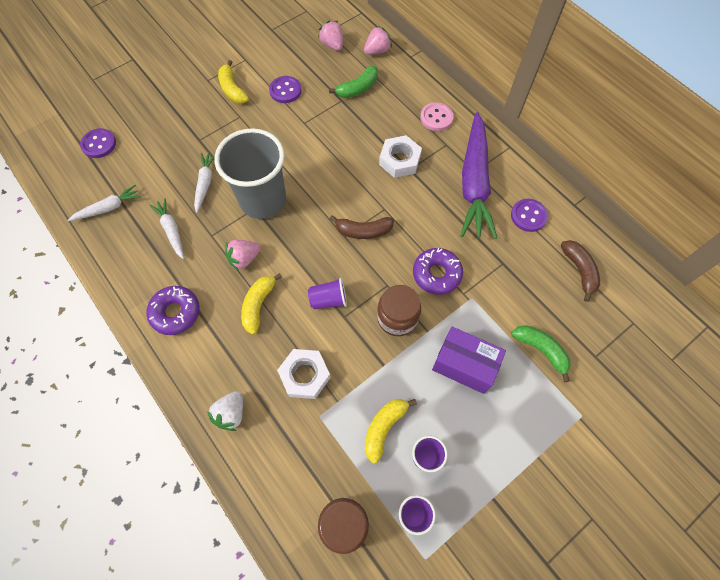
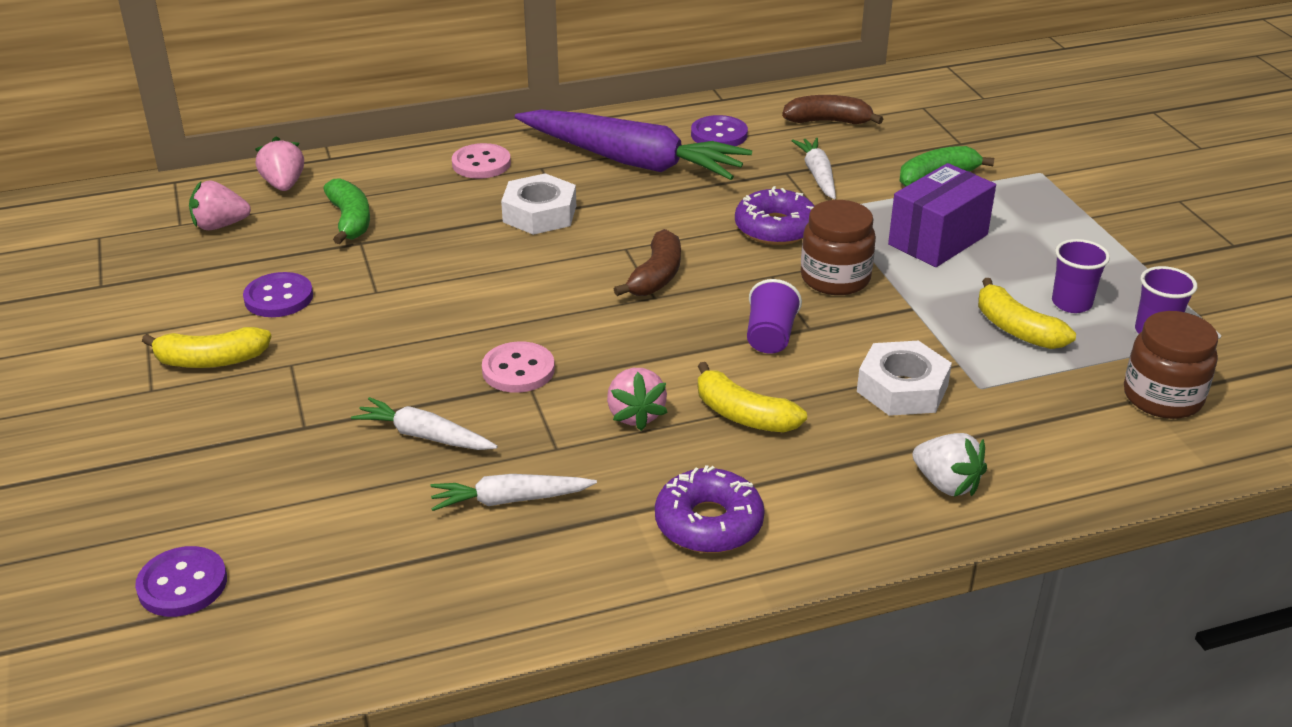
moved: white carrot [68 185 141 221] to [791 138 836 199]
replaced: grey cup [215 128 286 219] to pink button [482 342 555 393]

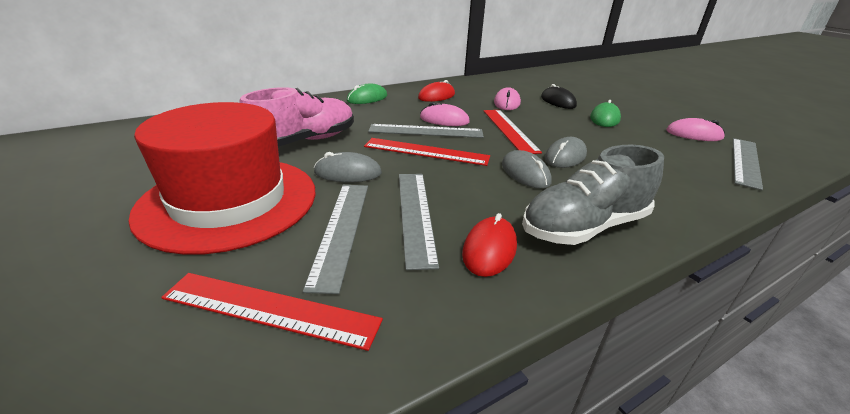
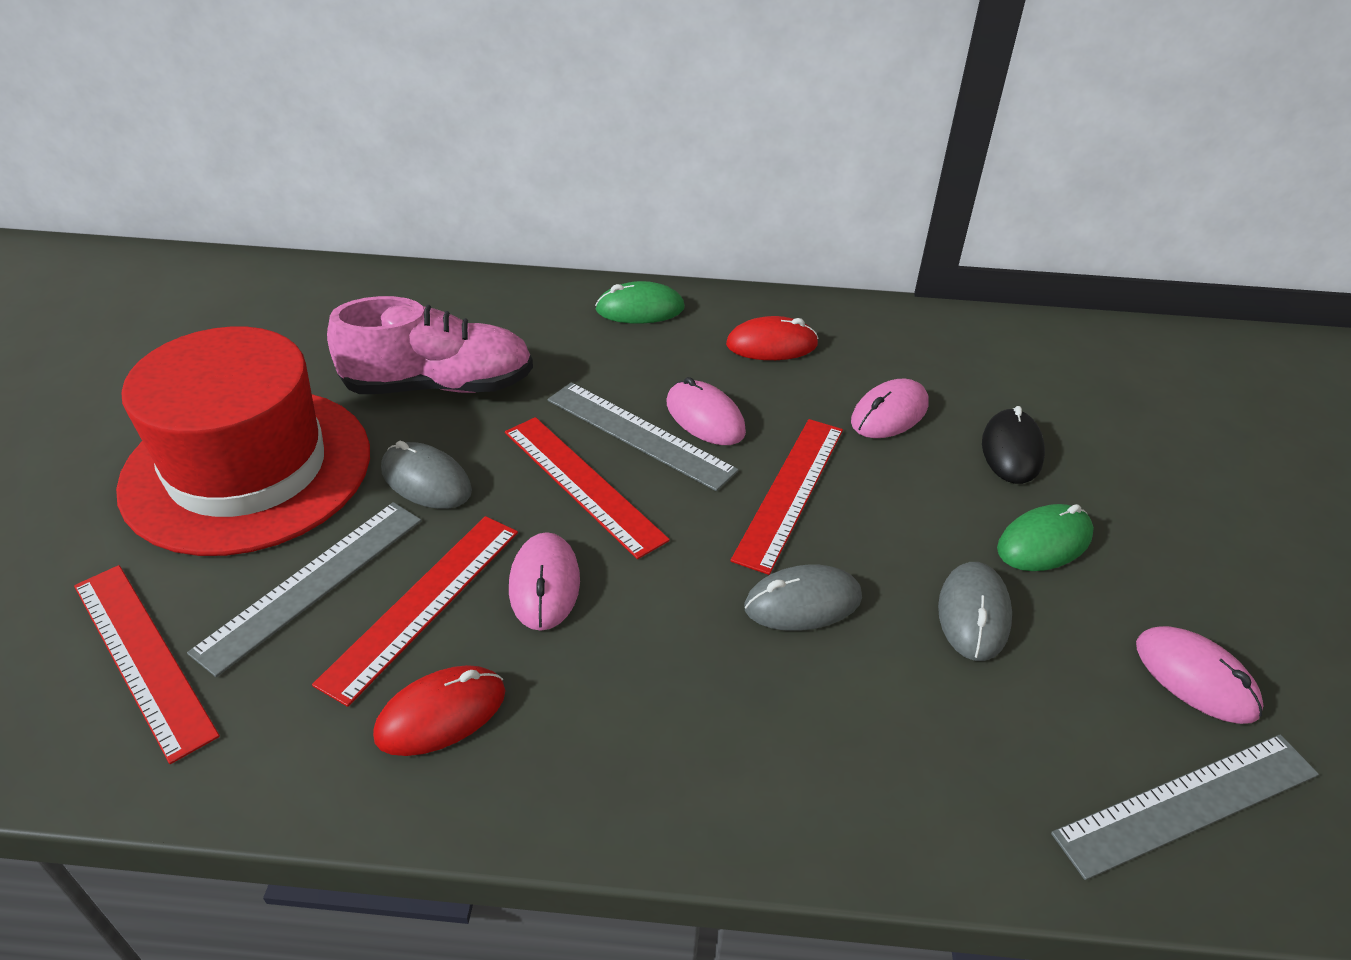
removed: grey shoe [522 145 664 245]
added: pink mouse [509 532 580 631]
moved: grey mouse [502 150 552 189] to [938 562 1012 661]
recoloured: grey ruler [399 174 439 270] to red ruler [312 516 518 707]

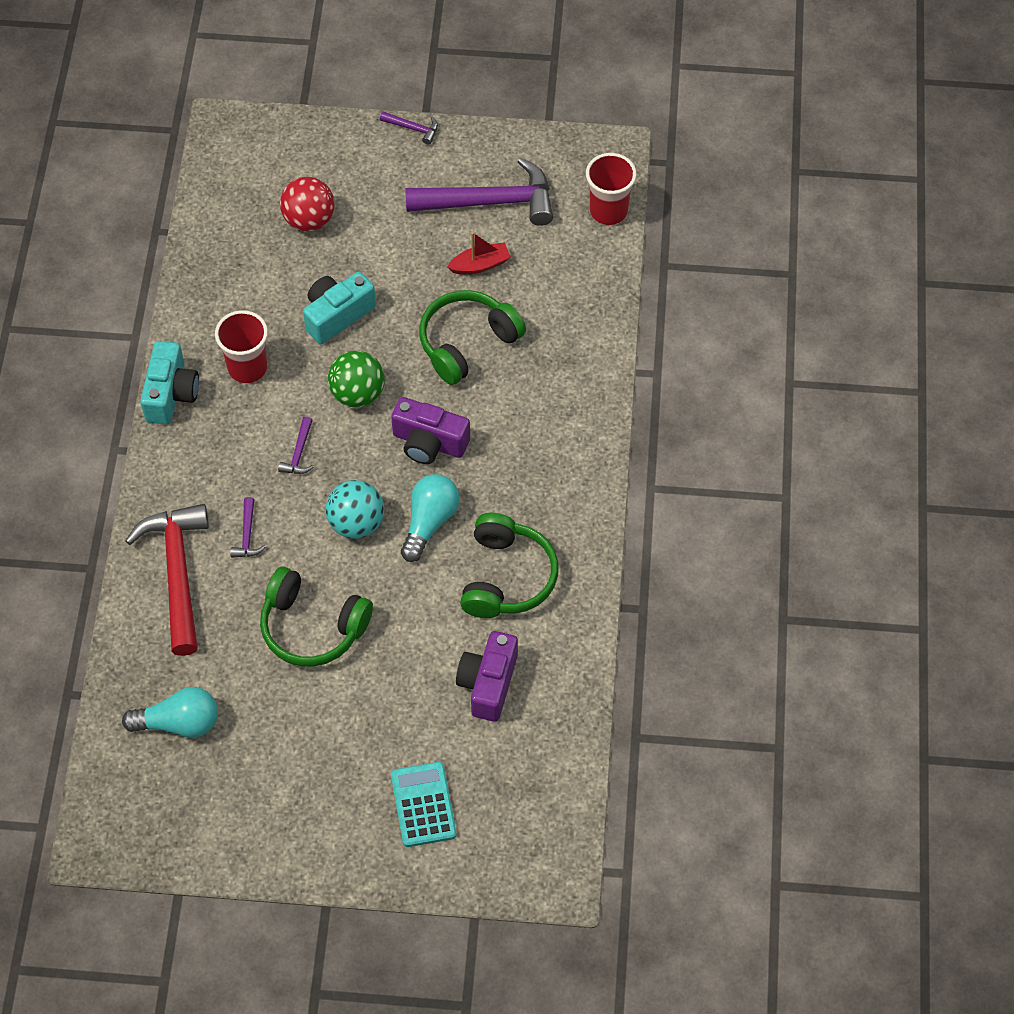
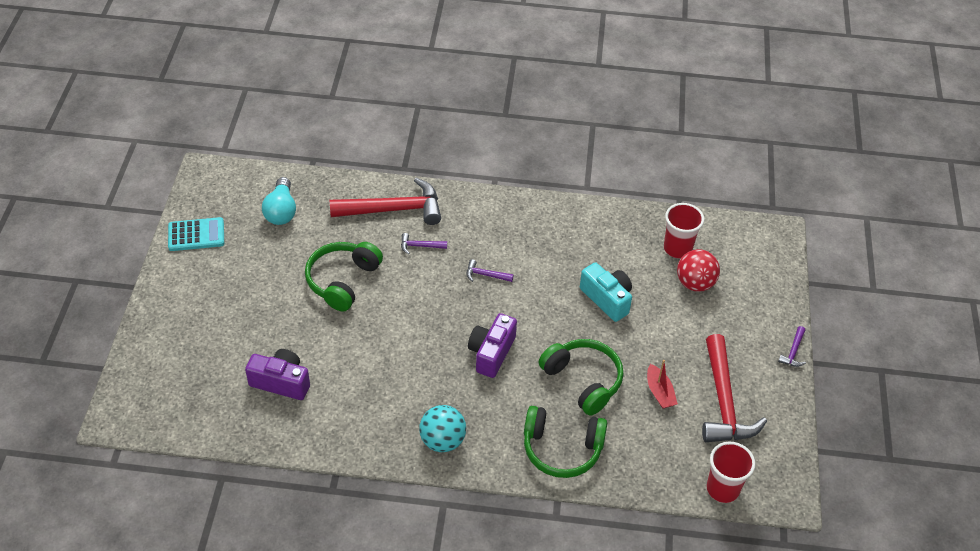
removed: turquoise camera [140 341 199 424]; green ball [328 350 385 407]; turquoise light bulb [401 474 460 562]
moved: red cup [215 310 268 383] to [664 203 704 259]; turquoise ball [325 480 384 539] to [419 405 466 452]; turquoise calculator [391 762 456 847] to [168 217 224 251]; green headphones [460 513 559 618] to [524 406 607 478]
recoloured: purple hammer [405 158 553 226] to red hammer [702 334 767 442]

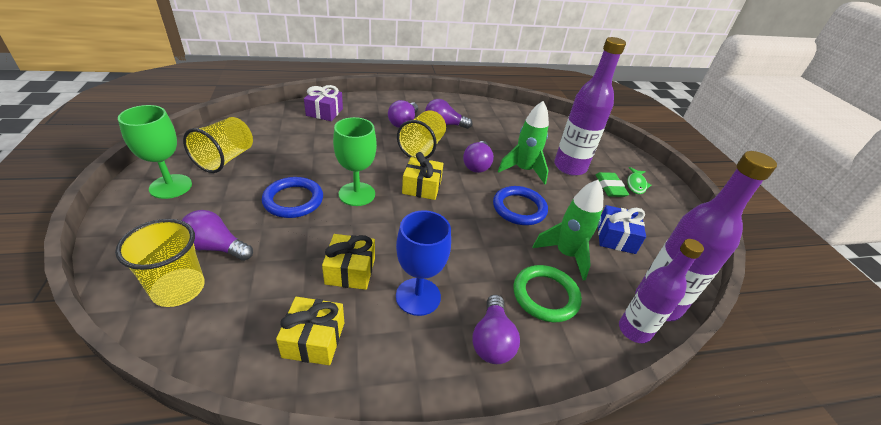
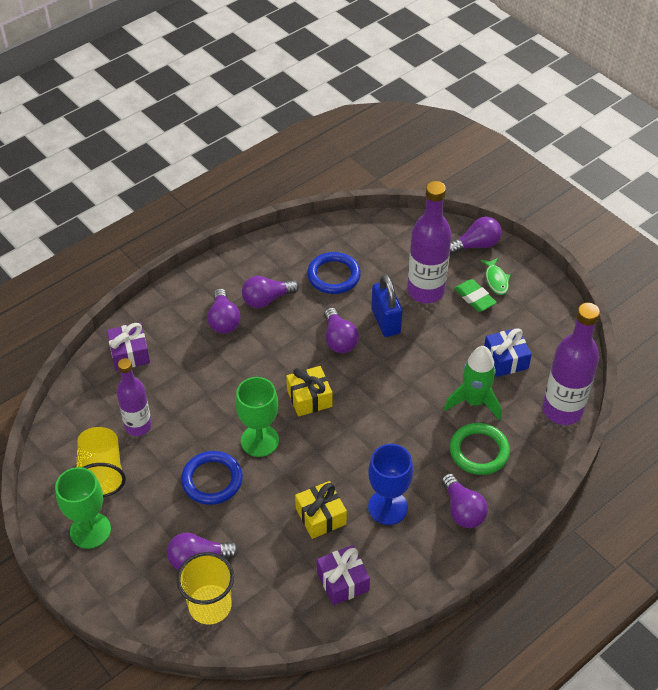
removed: yellow cup [397 110 446 159]
added: purple light bulb [450 217 502 254]
moved: blue ring [493 186 548 225] to [307 252 361 294]; purple bottle [619 239 704 343] to [116 358 152 436]
replaced: green rocket [498 101 549 184] to blue padlock [371 274 402 337]
recoloured: yellow gift [276 297 344 365] to purple gift [317 545 370 605]

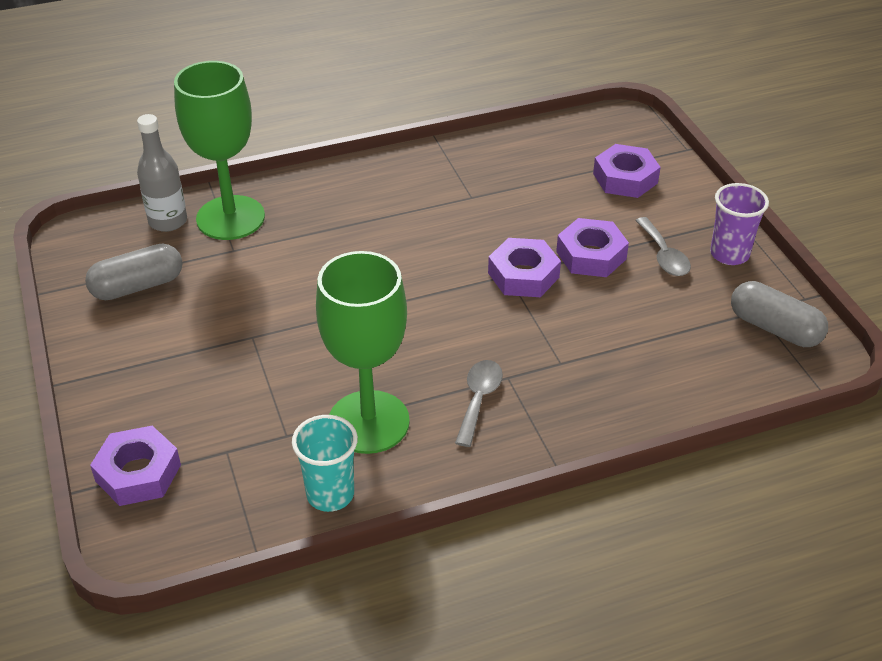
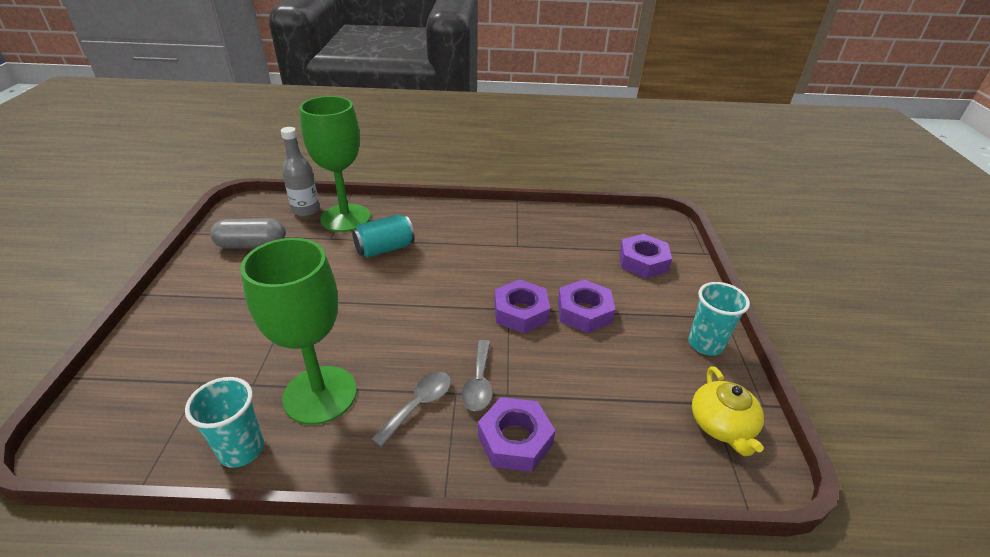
added: turquoise can [352 215 415 258]
moved: purple nut [90 426 181 506] to [478 397 555 472]; grey spoon [635 217 691 276] to [461 340 493 411]
replaced: grey capsule [731 281 828 347] to yellow teapot [692 366 764 456]
recoloured: purple cup [710 183 769 265] to turquoise cup [688 282 750 355]

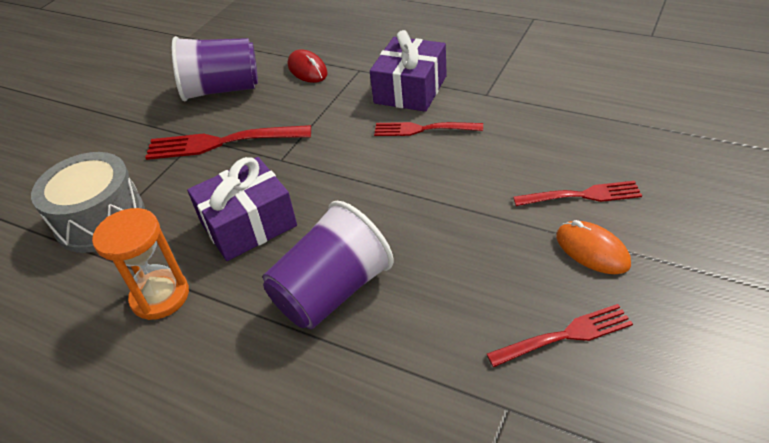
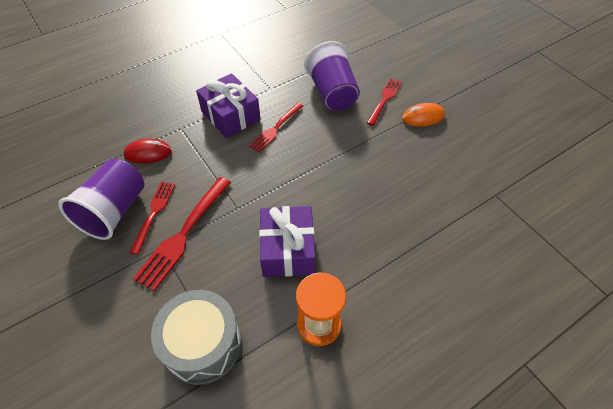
moved: purple cup [263 201 393 329] to [304 41 360 111]; red fork [487 304 633 367] to [130 182 175 255]

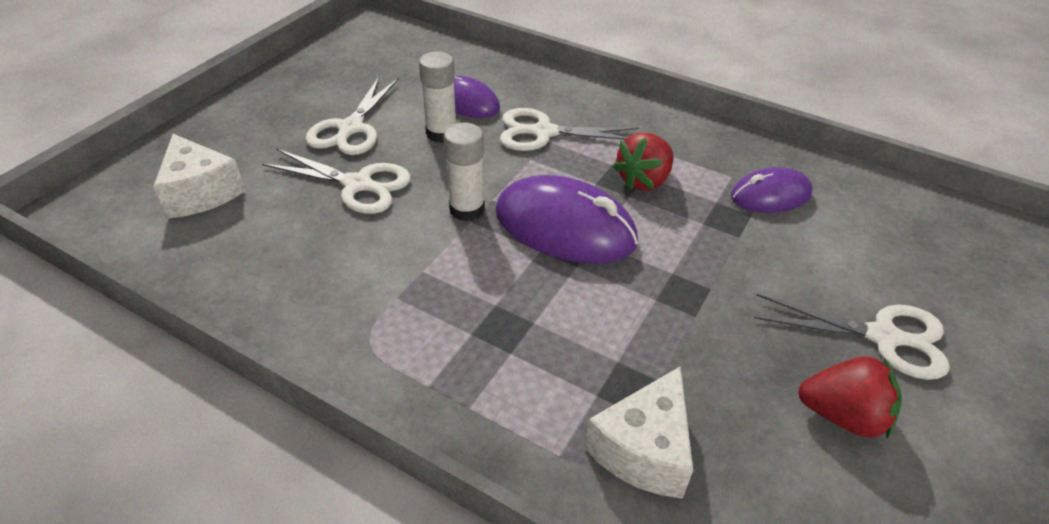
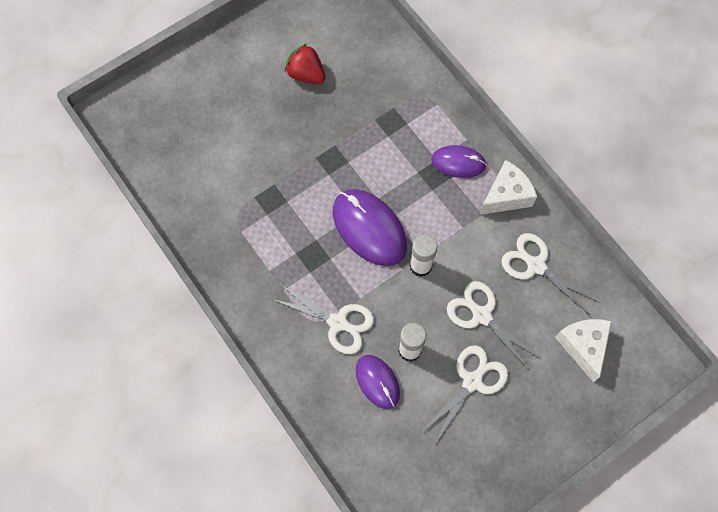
removed: red strawberry [613 132 674 190]
moved: white cheese [585 366 693 499] to [480 160 537 215]; purple mouse [731 167 813 213] to [431 145 487 178]; white scissors [754 294 950 380] to [501 233 599 315]

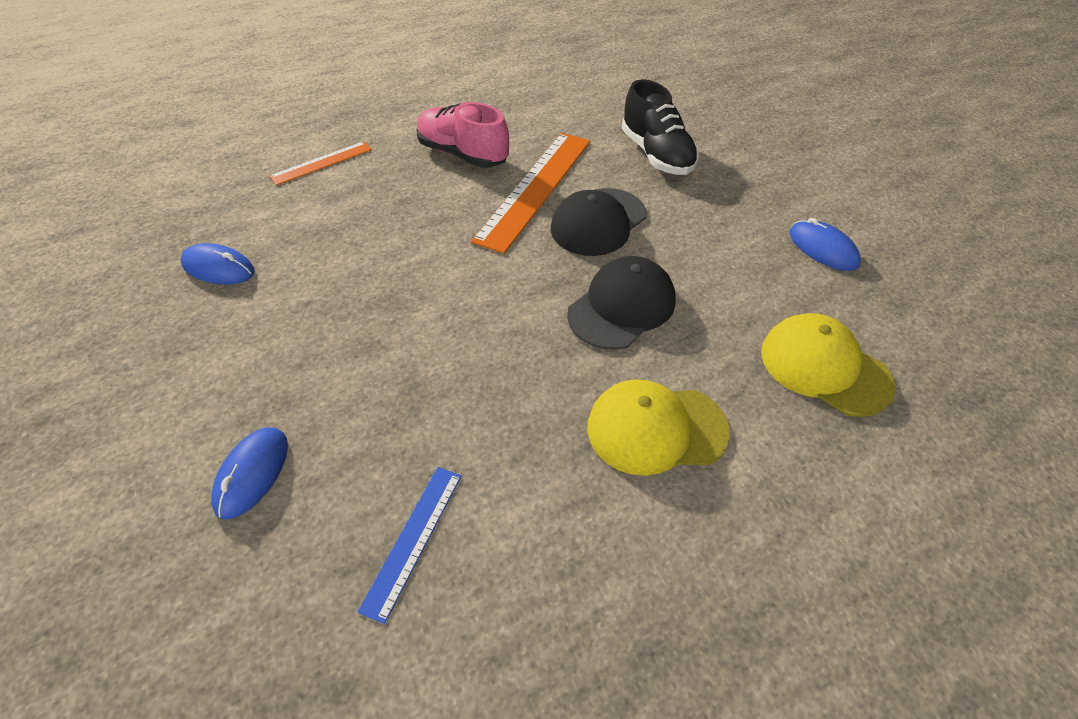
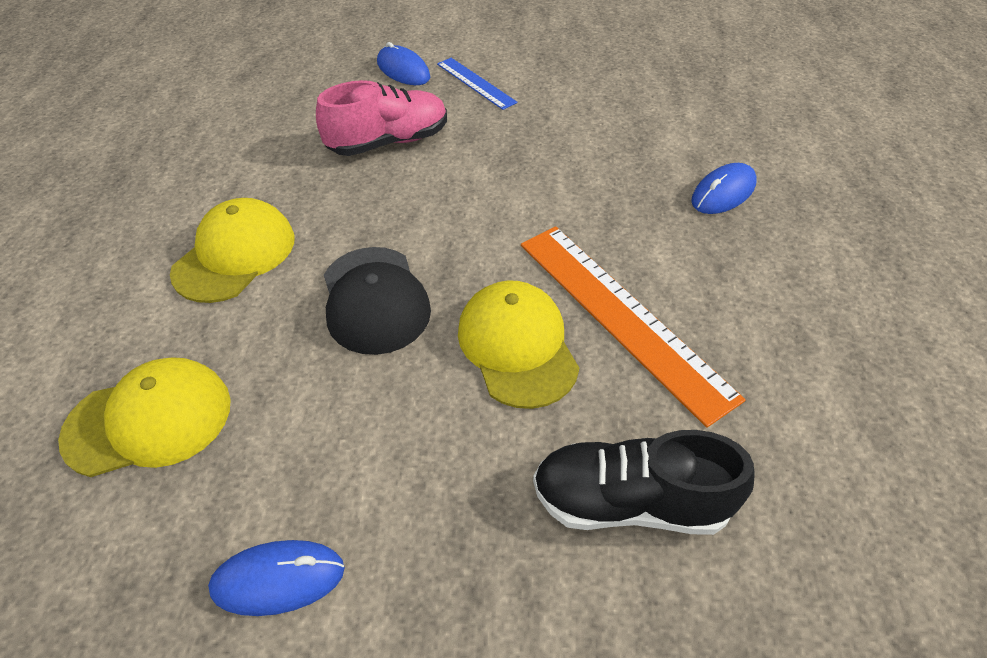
removed: orange ruler [270 141 372 185]
moved: blue mouse [181 243 255 285] to [691 163 757 214]; blue ruler [358 467 461 624] to [437 58 518 110]; pink shoe [416 102 509 168] to [316 80 447 156]
recoloured: black cap [550 188 646 256] to yellow cap [458 280 579 409]

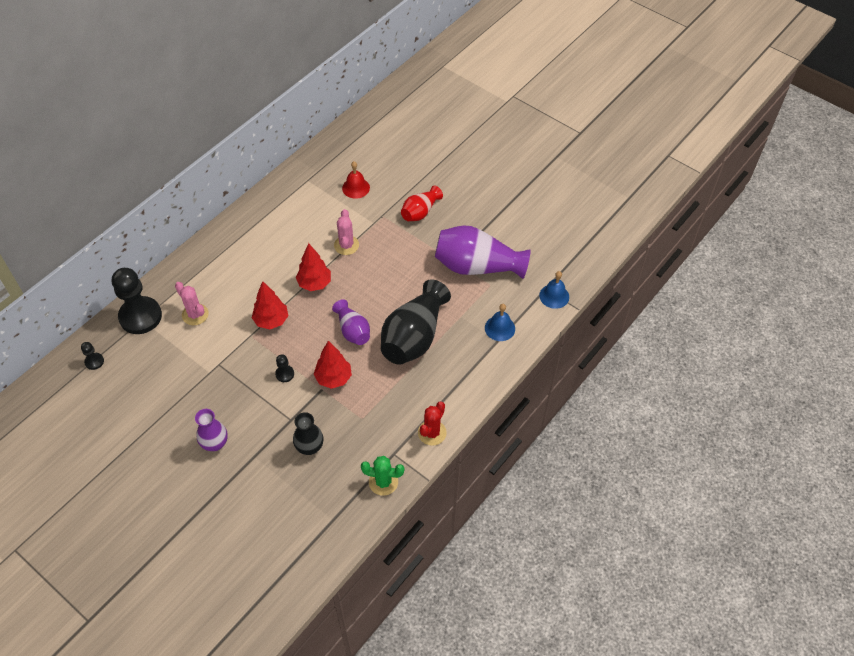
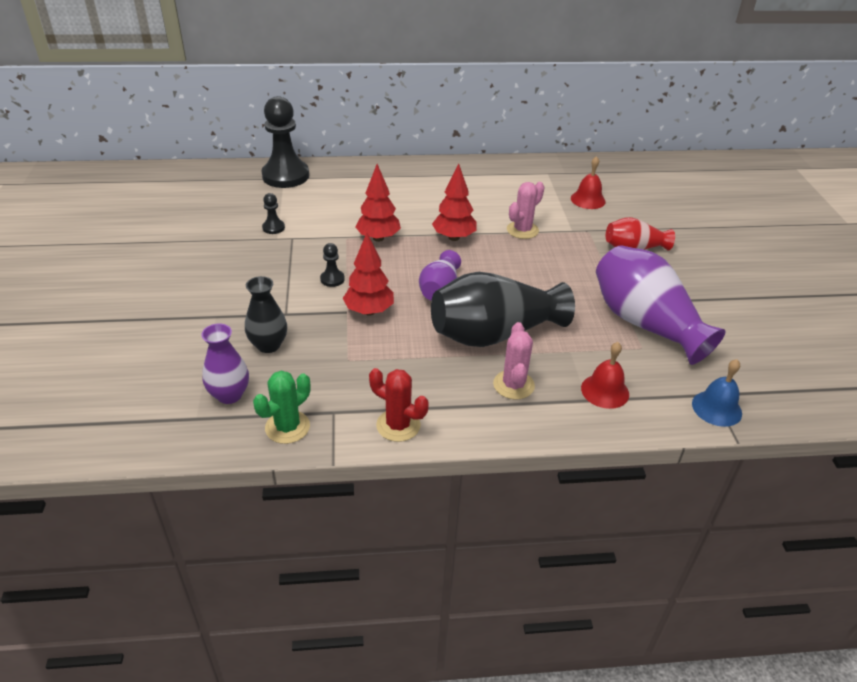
moved: black pawn [81 342 104 370] to [262 193 285 234]; pink cactus [175 282 209 325] to [493 322 535 400]; purple vase [195 409 228 451] to [201 323 249 404]
recoloured: blue bell [485 304 515 341] to red bell [581 342 629 409]
turned: green cactus [361 456 404 496] = [253 371 311 444] 75 degrees clockwise; red cactus [418 401 447 446] = [369 368 429 442] 45 degrees clockwise

